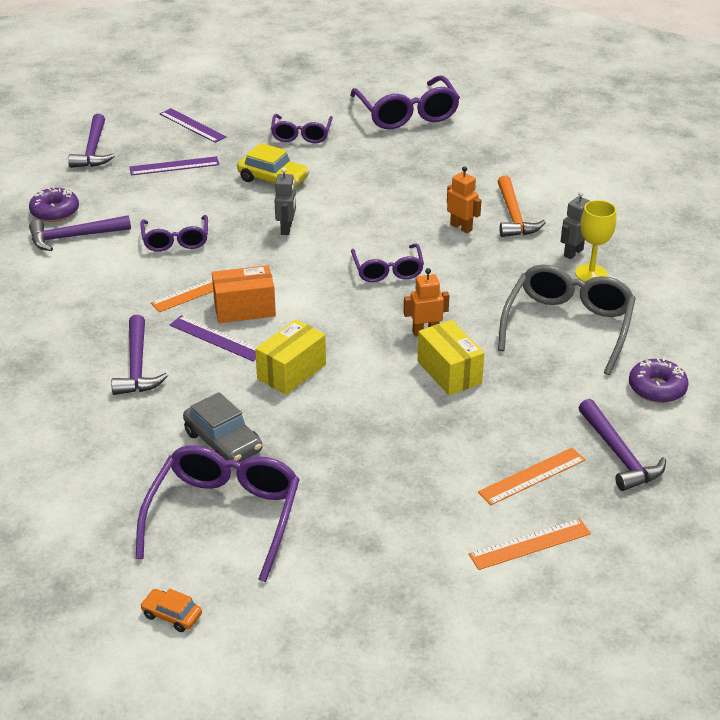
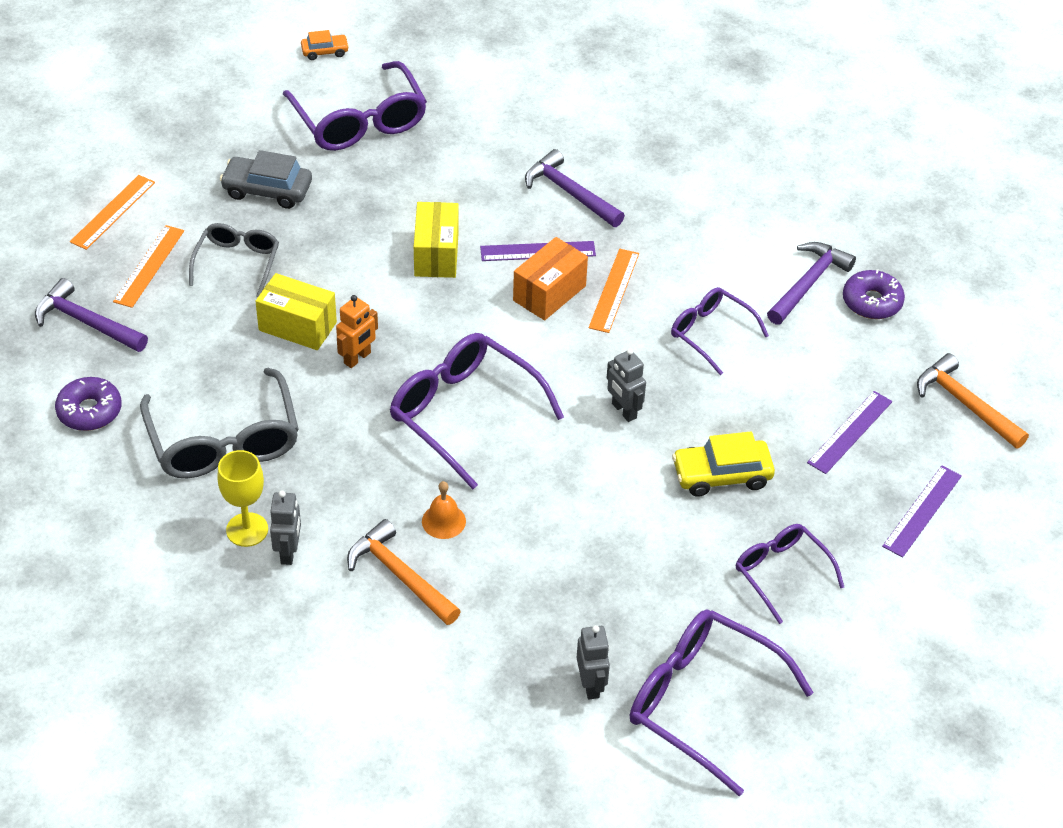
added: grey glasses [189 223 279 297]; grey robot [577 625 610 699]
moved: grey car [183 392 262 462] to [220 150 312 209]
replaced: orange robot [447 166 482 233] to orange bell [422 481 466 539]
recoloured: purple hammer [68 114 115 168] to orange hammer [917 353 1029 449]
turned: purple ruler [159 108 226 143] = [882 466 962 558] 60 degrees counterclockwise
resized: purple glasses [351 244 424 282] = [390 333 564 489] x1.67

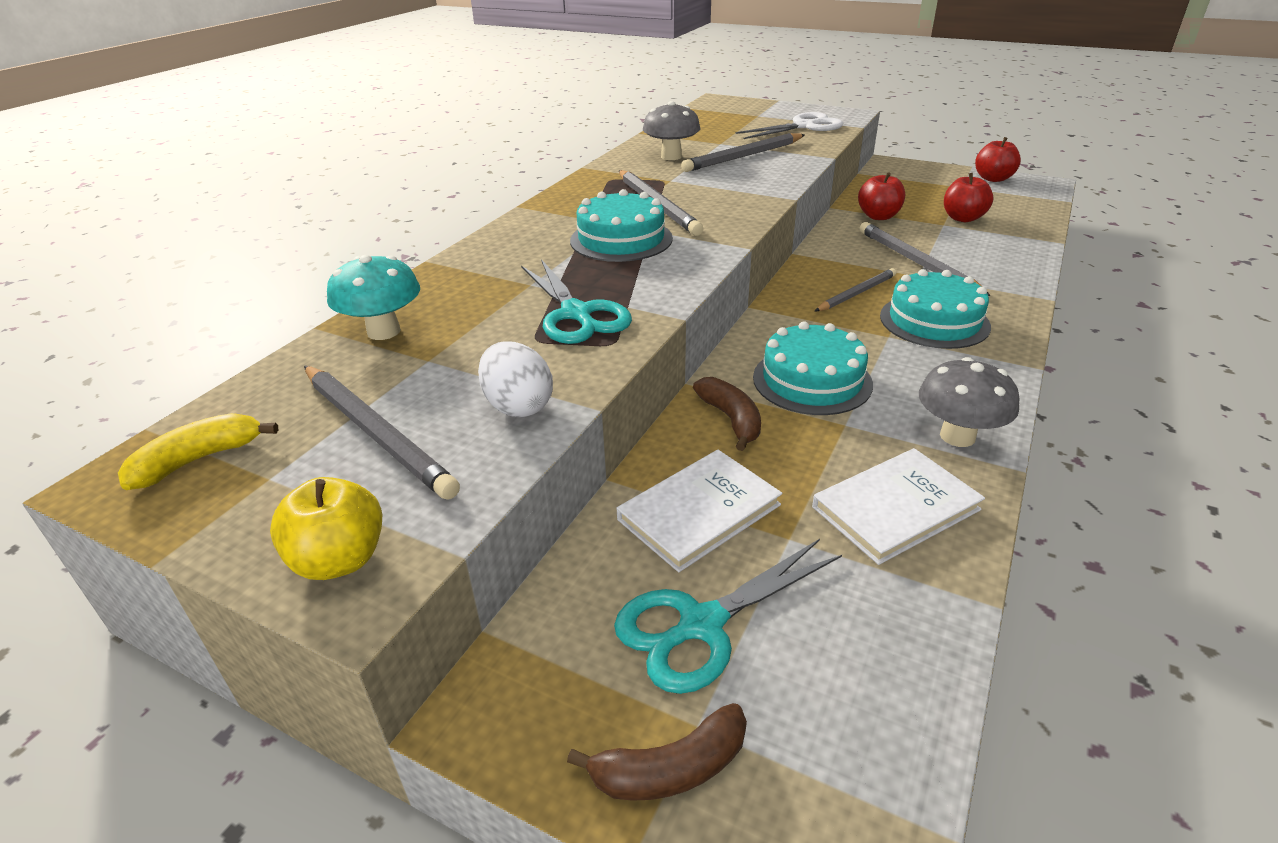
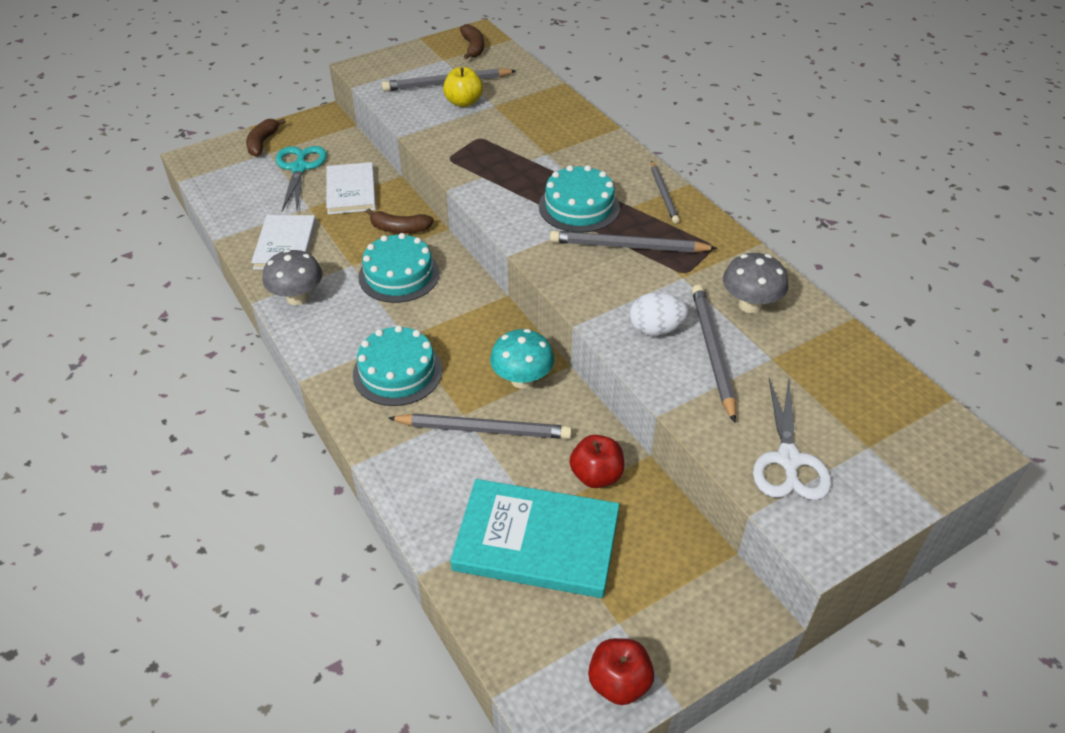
removed: turquoise scissors [521 259 632 344]
moved: yellow apple [270 477 382 580] to [443 67 483 107]; turquoise mushroom [327 255 420 340] to [490 329 554 389]; white egg [478 341 553 417] to [630 292 688 336]; grey pencil [815 268 896 311] to [651 161 680 224]
replaced: red apple [944 173 994 222] to turquoise book [450 479 620 598]
recoloured: yellow banana [118 413 278 490] to brown banana [460 24 484 59]

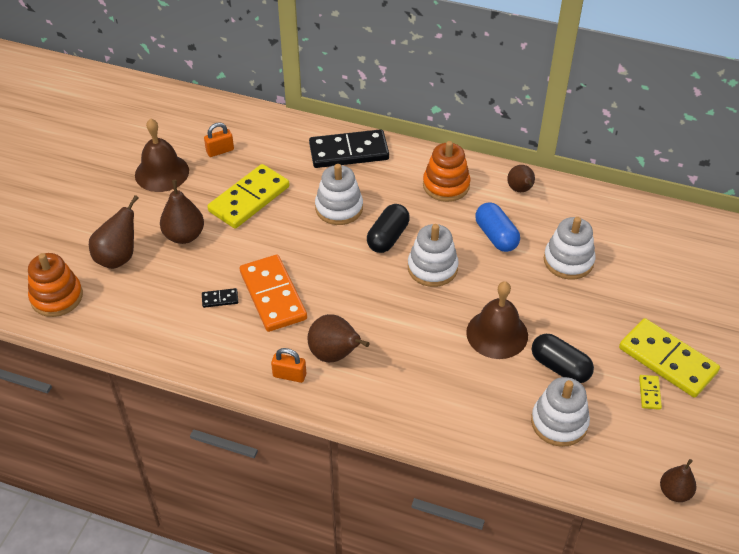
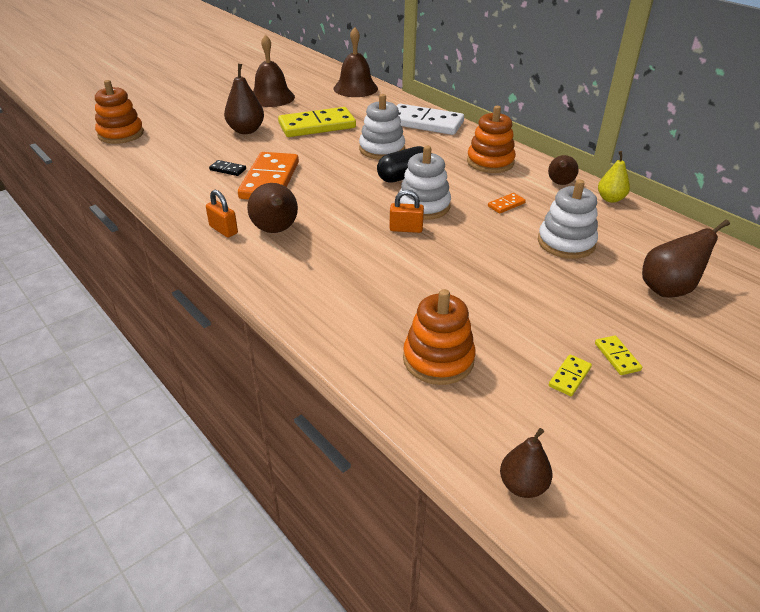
removed: black capsule [532 334 594 383]
added: yellow pear [598 151 630 203]
moved: brown pear [89 195 139 269] to [642 220 730 298]; orange padlock [204 122 234 157] to [389 190 424 233]; brown bell [466 281 528 359] to [334 27 378 97]
replaced: blue capsule [475 202 520 252] to orange domino [488 193 526 214]
recoloured: black domino [309 129 389 168] to white domino [397 104 464 135]; white stacking toy [531 377 590 447] to orange stacking toy [403 289 476 385]
resized: yellow domino [619 318 720 398] = [595 336 642 375] x0.41

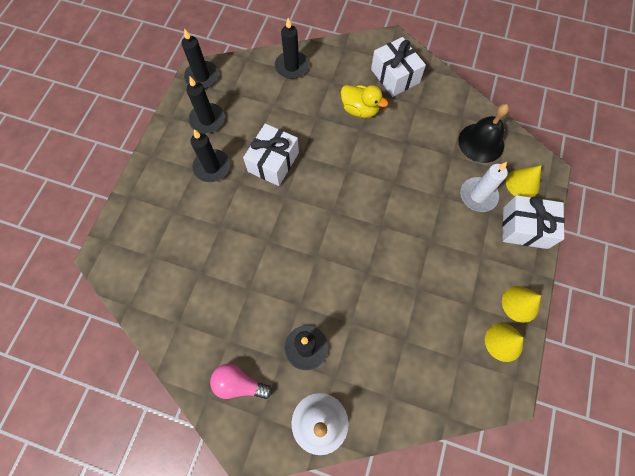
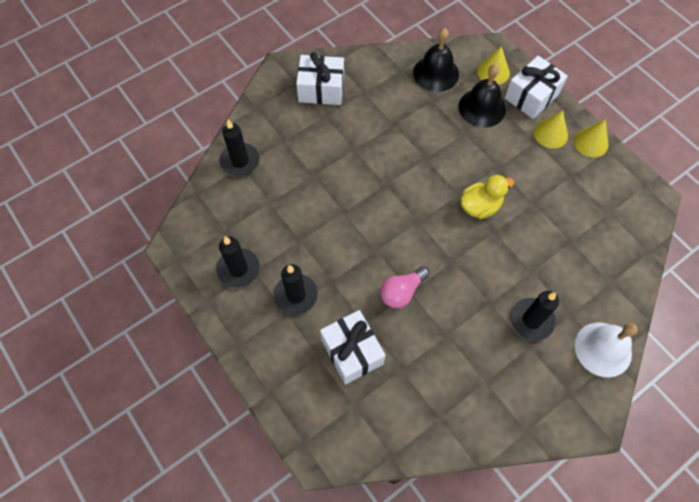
removed: black candle [181 28 219 89]
moved: pink light bulb [210 364 272 399] to [380 267 430 308]; white gift [243 123 299 186] to [320 310 385 385]; yellow duck [341 85 388 118] to [460 175 514 219]; yellow cone [485 323 524 362] to [534 110 568 149]
replaced: white candle [460 162 508 212] to black bell [458 64 506 128]

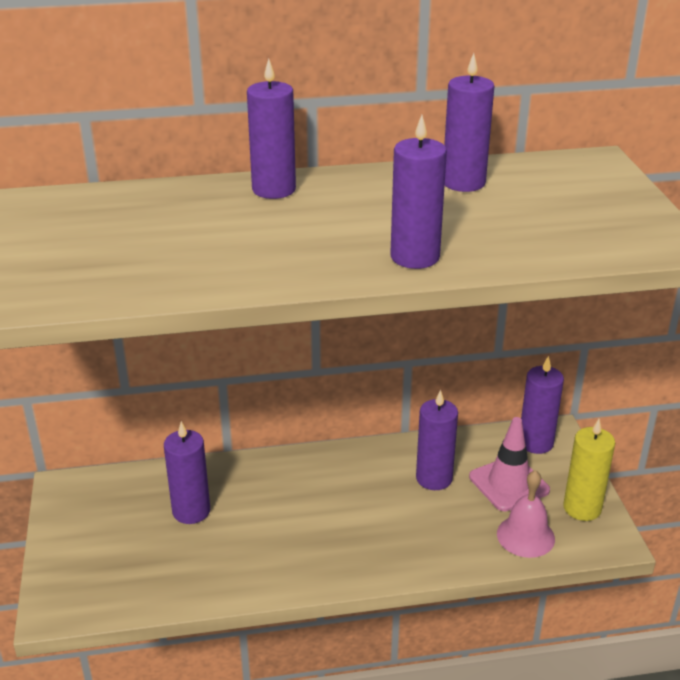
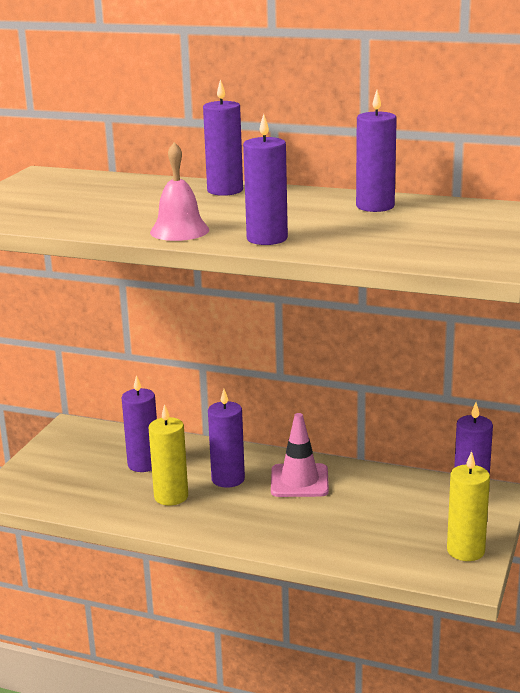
added: yellow candle [149 404 188 506]
moved: purple candle [416 389 458 490] to [208 389 245 488]; pink traffic cone [469 417 550 511] to [271 413 329 497]; pink bell [497 470 555 558] to [150 142 209 241]

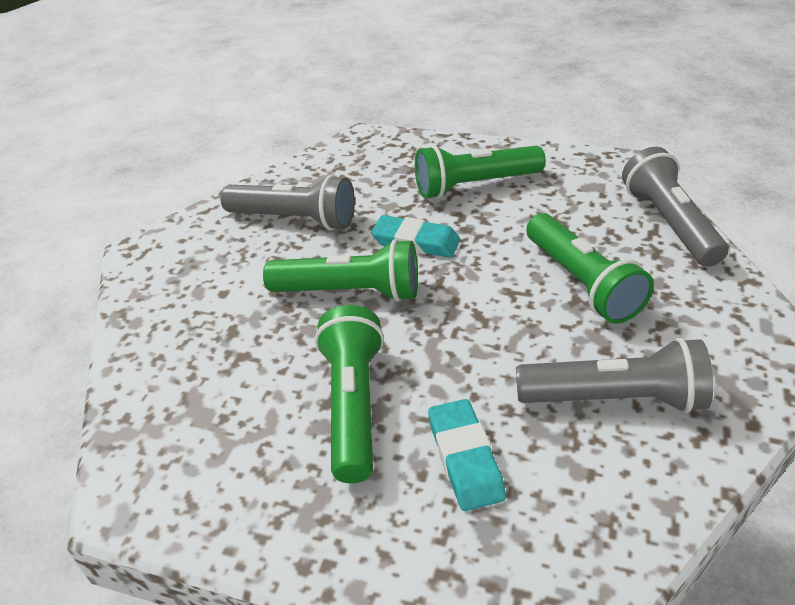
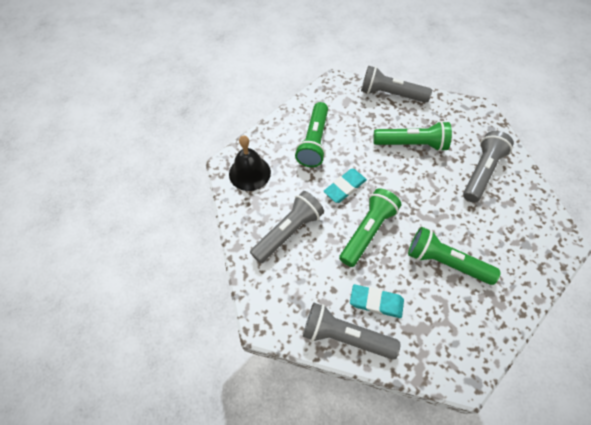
added: black bell [229 135 271 191]; grey flashlight [303 303 400 360]
moved: turquoise eraser [428 399 506 511] to [350 284 404 318]

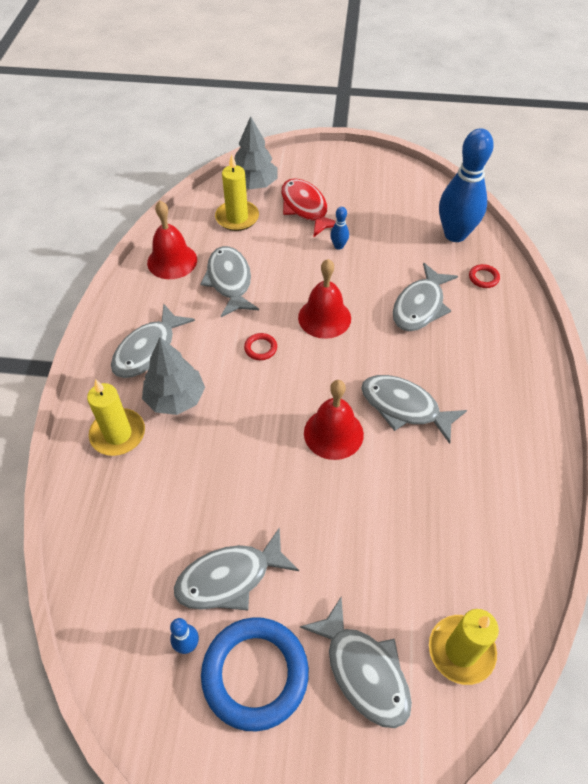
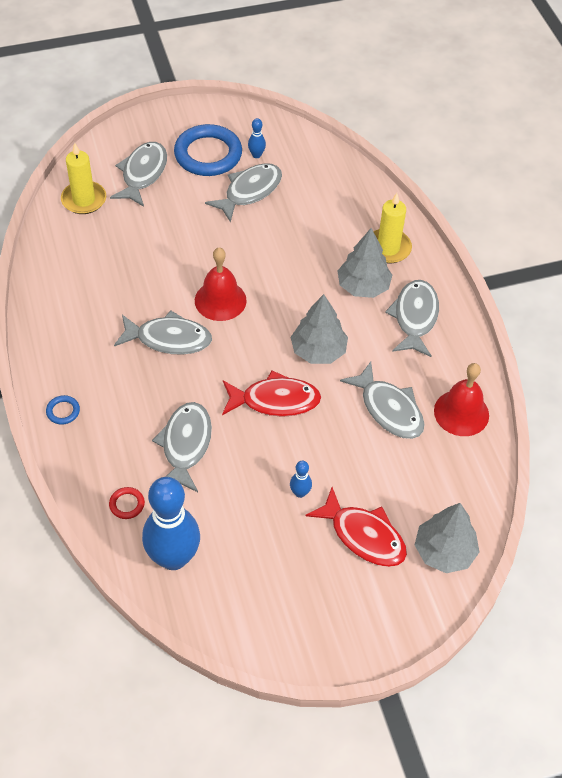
removed: yellow candle [215 155 259 231]
added: blue ring [46 395 80 425]
replaced: red ring [244 333 277 360] to grey tree [291 294 348 364]; red bell [298 259 351 339] to red fish [222 370 321 417]
turned: grey fish [300 597 412 728] = [110 142 167 207] 75 degrees clockwise

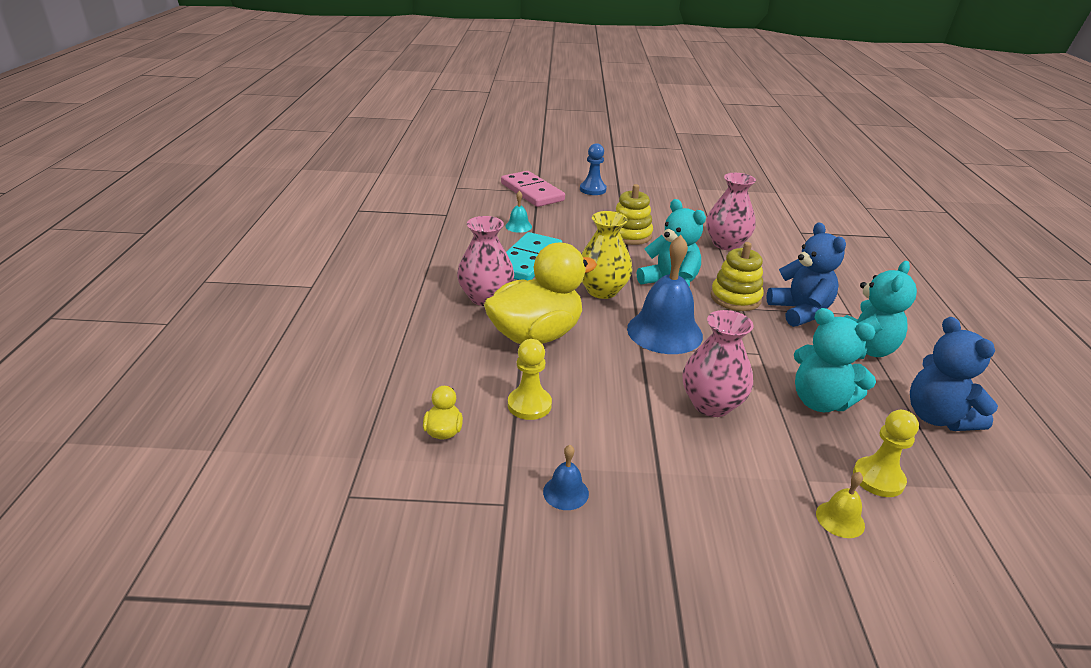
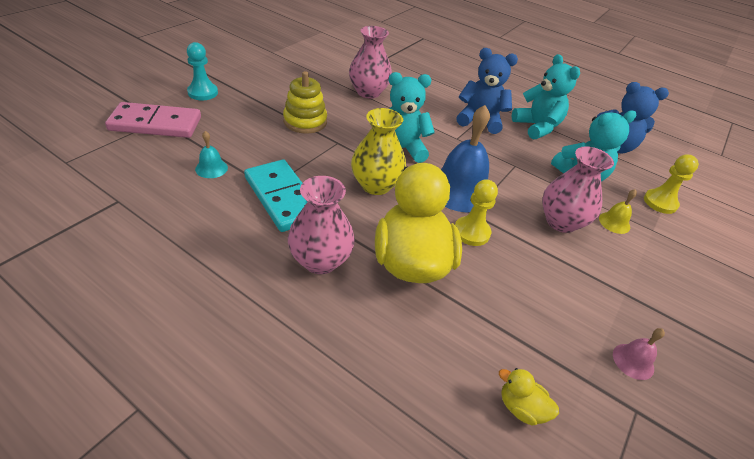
removed: yellow stacking toy [711 242 764 311]
moved: yellow pawn [508 339 552 420] to [455 179 498 246]; yellow bell [816 472 865 538] to [599 189 637 234]
recoloured: blue bell [543 445 589 510] to pink bell [613 328 665 380]; blue pawn [580 143 607 195] to turquoise pawn [187 42 218 100]

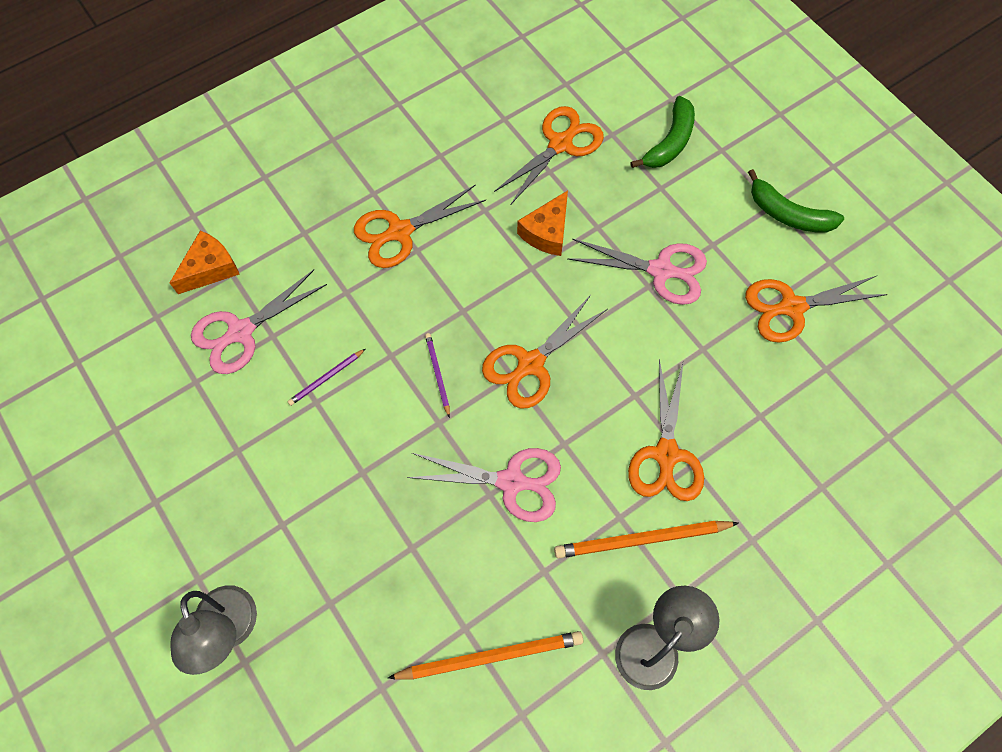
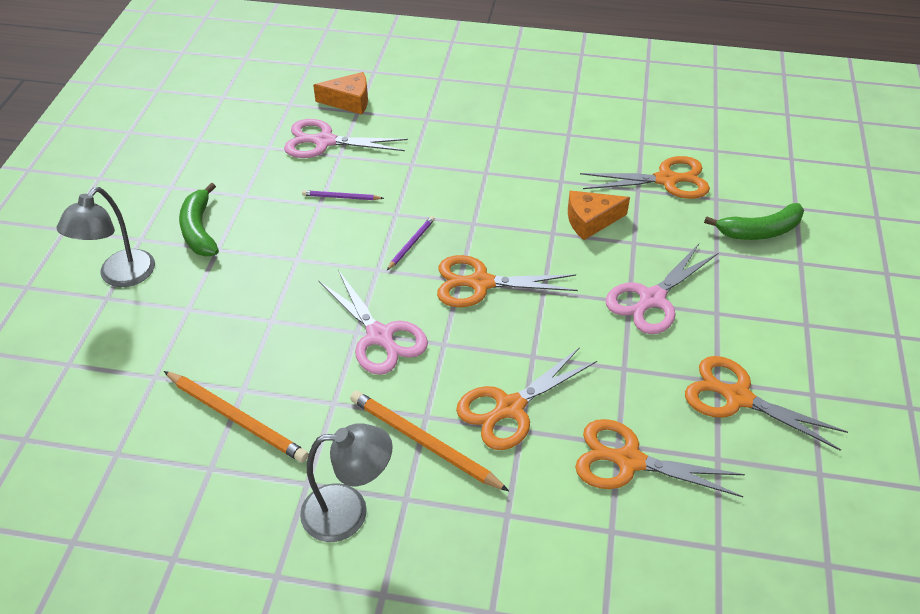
moved: orange scissors [354 184 486 268] to [575 419 745 497]; green banana [748 169 844 233] to [179 183 219 256]
turned: pink scissors [567 239 707 305] = [606 244 718 334] 75 degrees clockwise

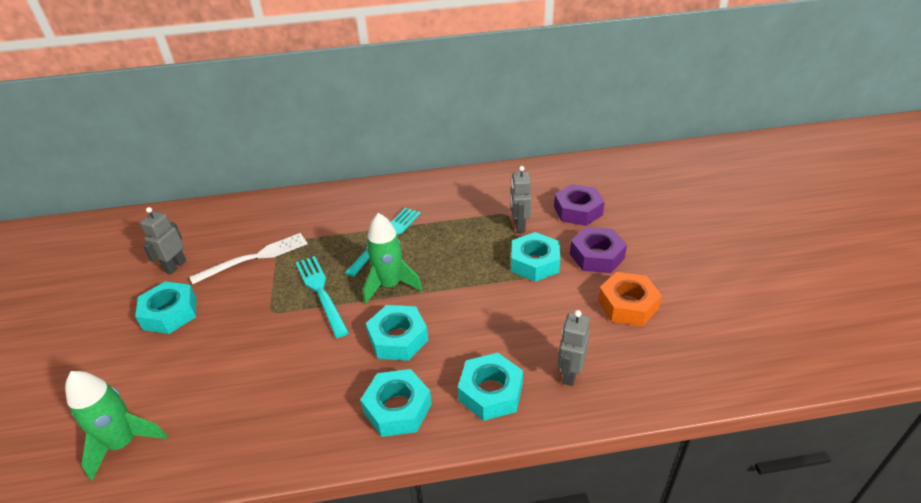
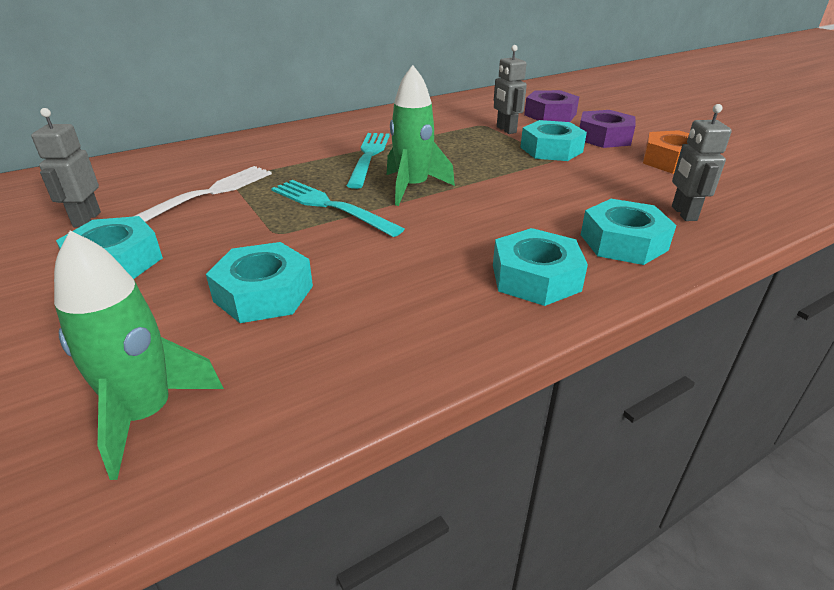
moved: turquoise nut [366 305 429 361] to [206 242 313 323]

